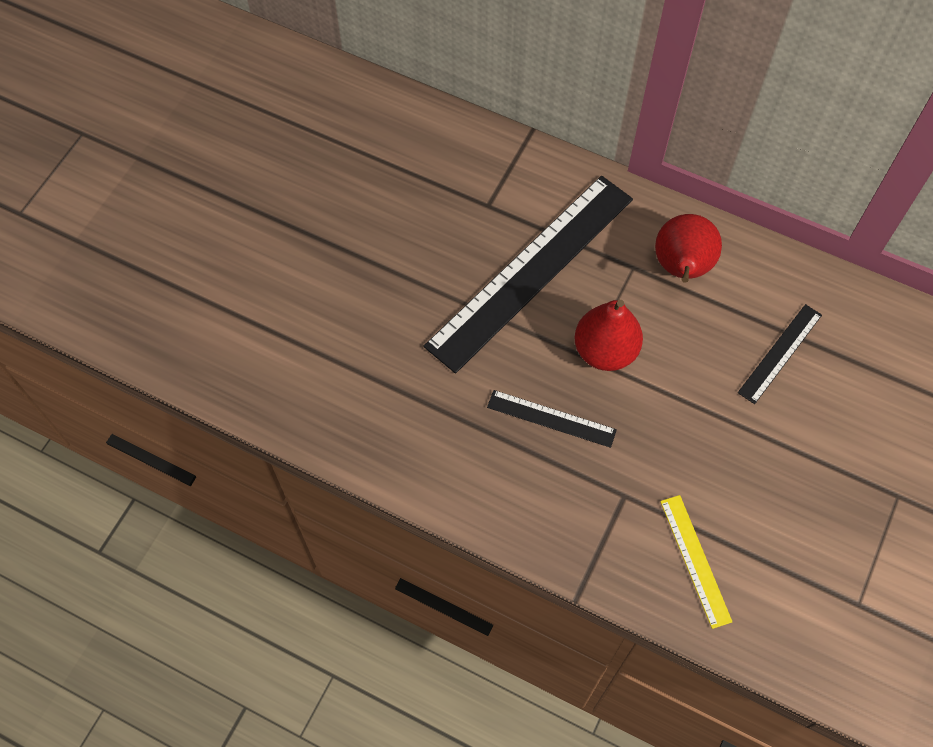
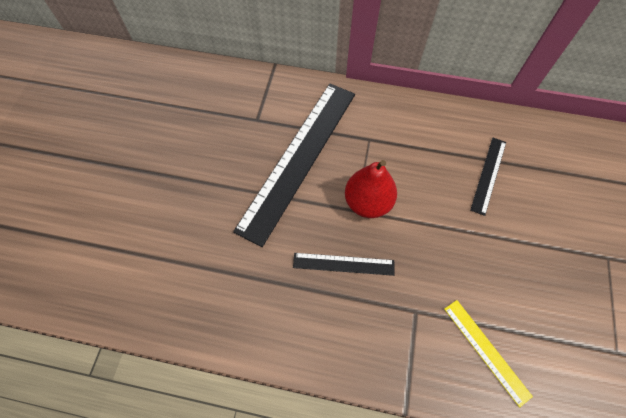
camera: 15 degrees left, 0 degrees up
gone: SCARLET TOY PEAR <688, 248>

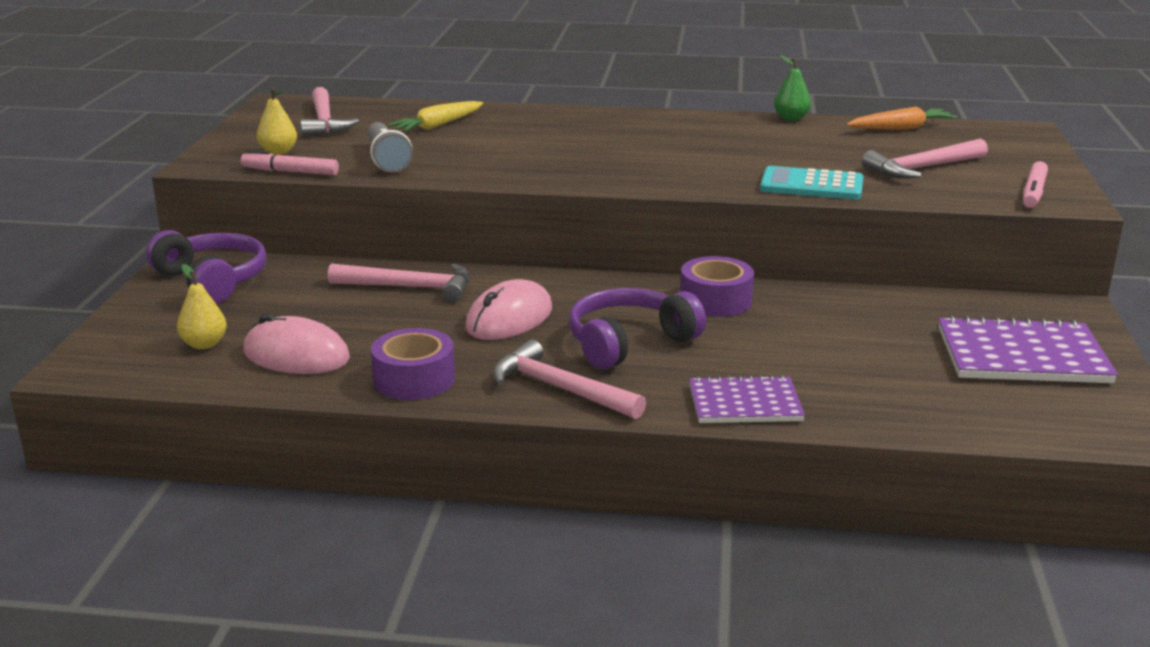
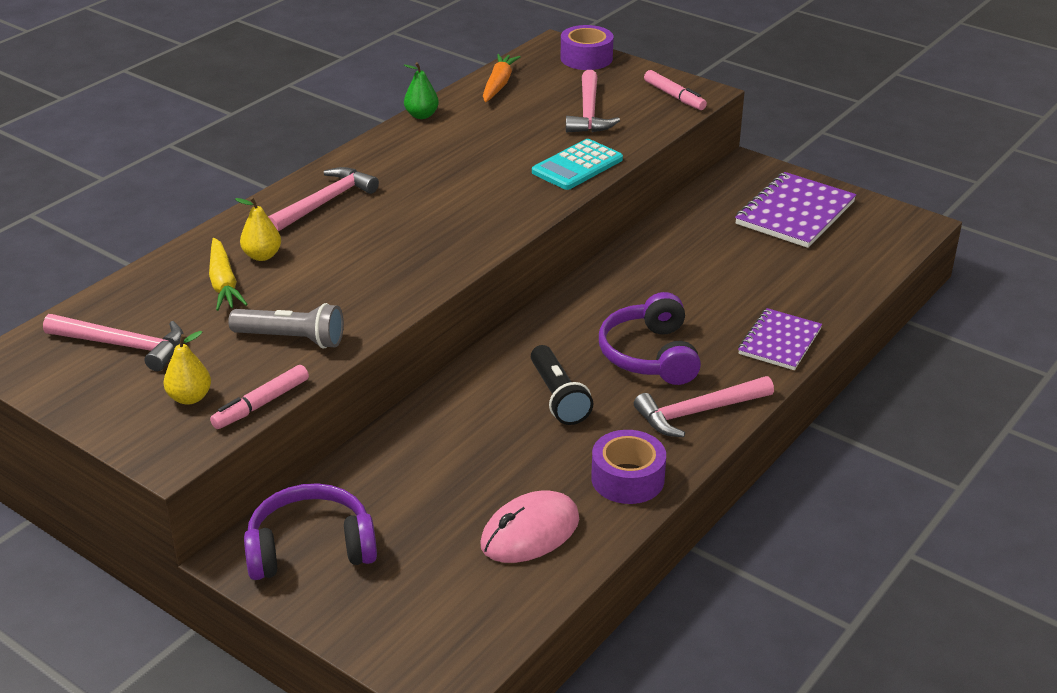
camera: 60 degrees left, 10 degrees up
shifted: GOLDEN TOY PEAR <202, 306> to <258, 229>; PINK CARPENTER'S HAMMER <398, 283> to <323, 199>; VIOLET ROLL OF TAPE <717, 286> to <587, 47>
swapped: PINK MOUSE <508, 309> to EBONY TORCH <562, 385>

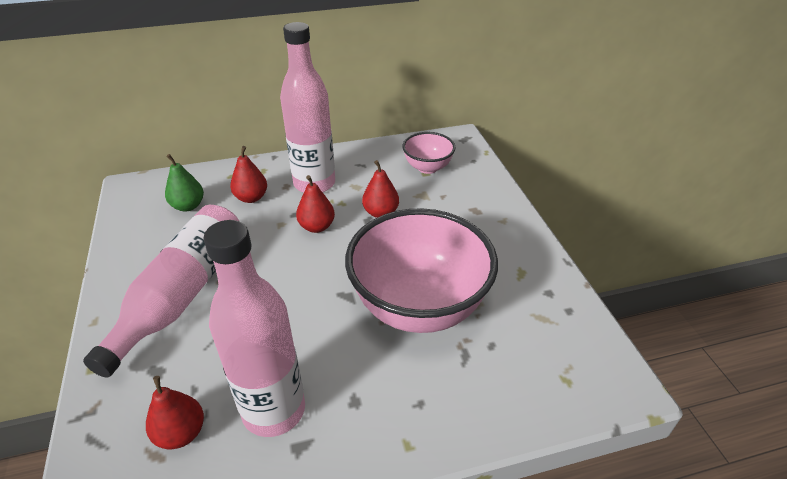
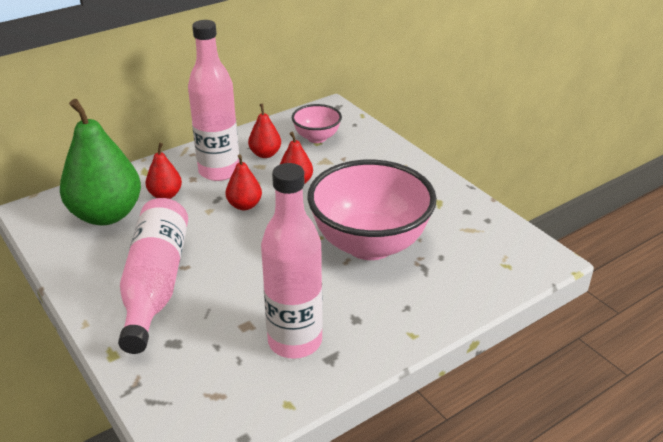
camera: 20 degrees left, 5 degrees down
shifted: SCARLET TOY PEAR <175, 412> to <264, 131>
scaled: GREEN TOY PEAR <184, 182> = <100, 162> x2.09

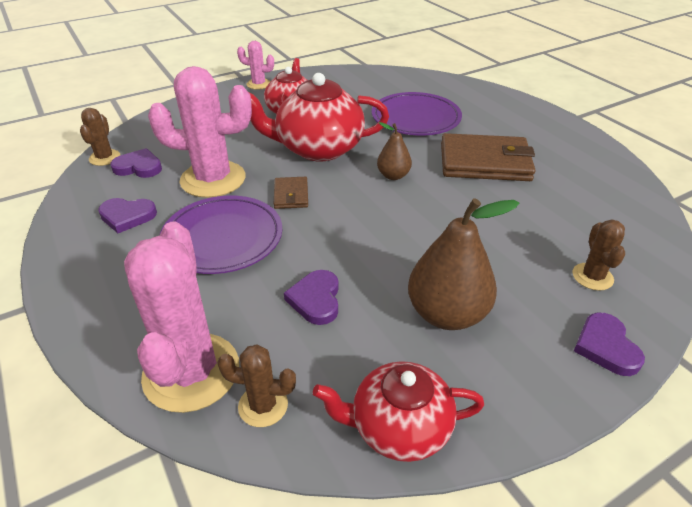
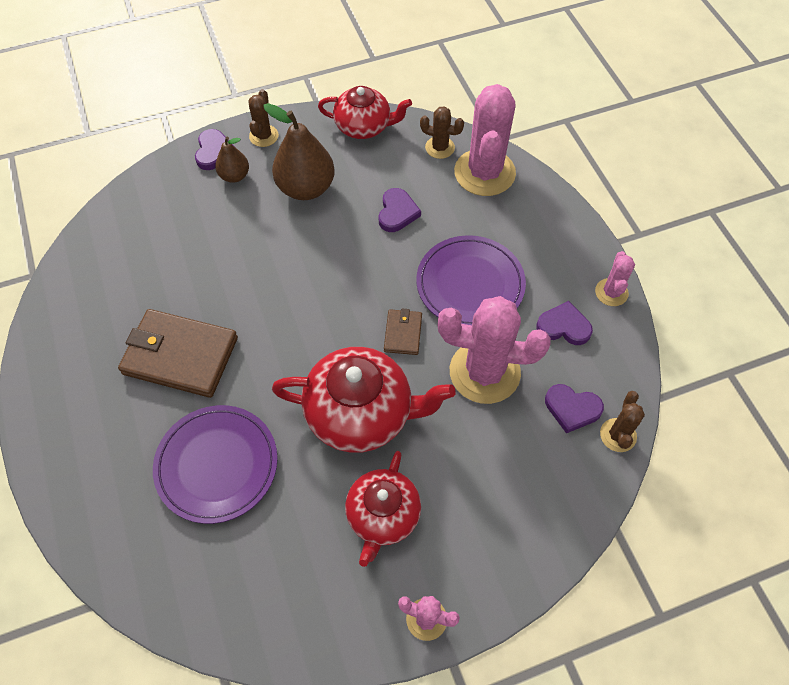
camera: 170 degrees left, 20 degrees up
new: PINK SAGUARO CACTUS <615, 278>
shifted: RUSSET TOY PEAR <394, 151> to <232, 160>; RUSSET SAGUARO CACTUS <598, 255> to <264, 118>

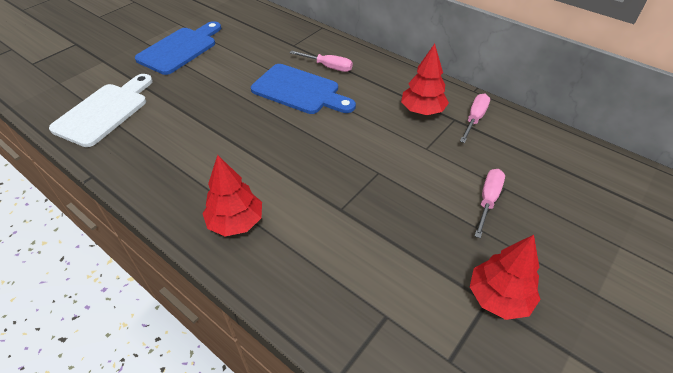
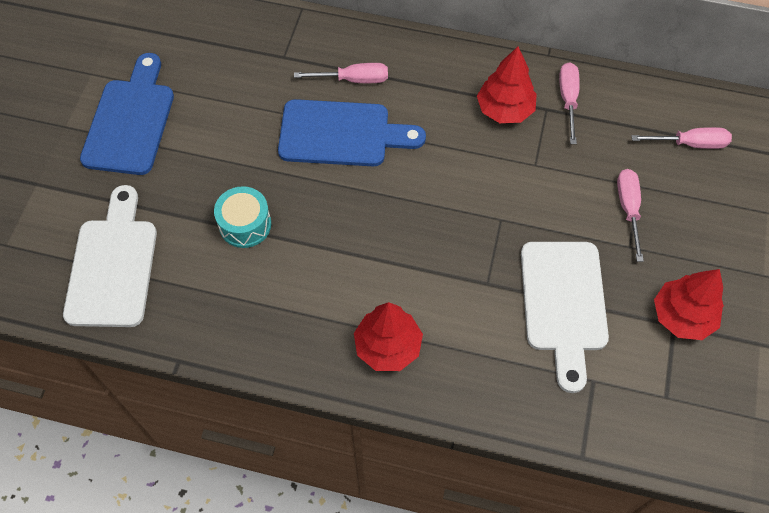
camera: 25 degrees left, 15 degrees up
new: TURQUOISE TOY DRUM <242, 217>; PURE WHITE CUTTING BOARD <565, 317>; PINK SCREWDRIVER <682, 138>

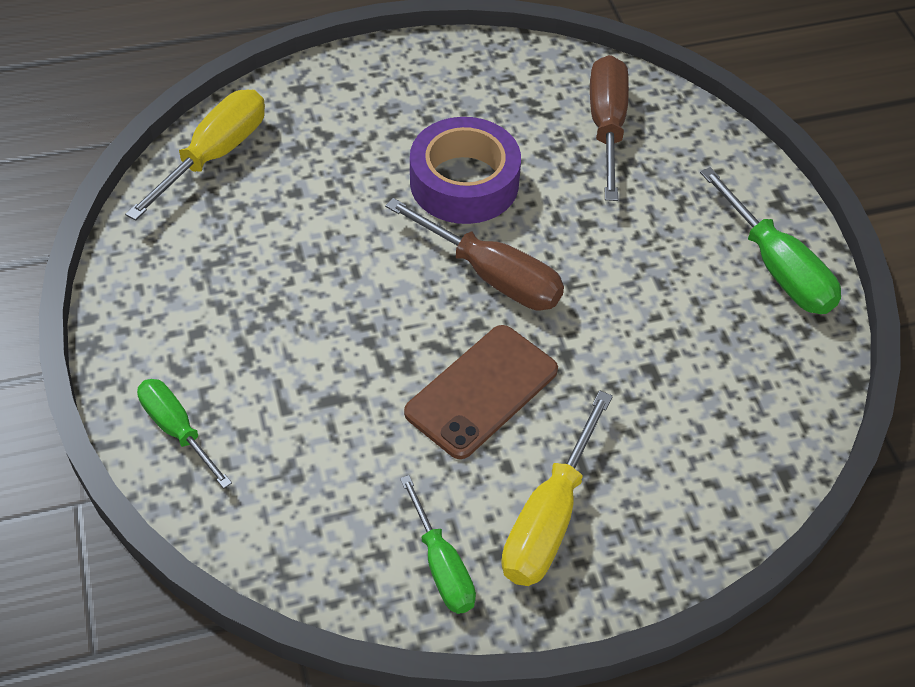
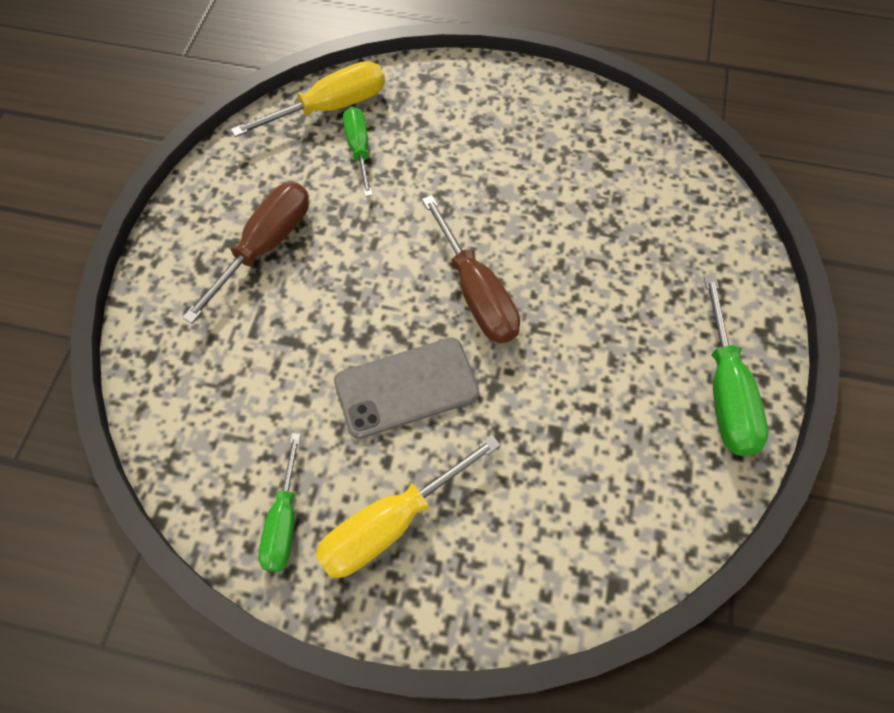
camera: 30 degrees right, 10 degrees up
gone: VIOLET ROLL OF TAPE <465, 170>
shifted: GREEN SCREWDRIVER <184, 433> to <357, 152>; RUSSET SCREWDRIVER <609, 128> to <245, 252>
repainted: RUSSET SMARTPHONE <481, 392> to ASH-GREY SMARTPHONE <406, 388>

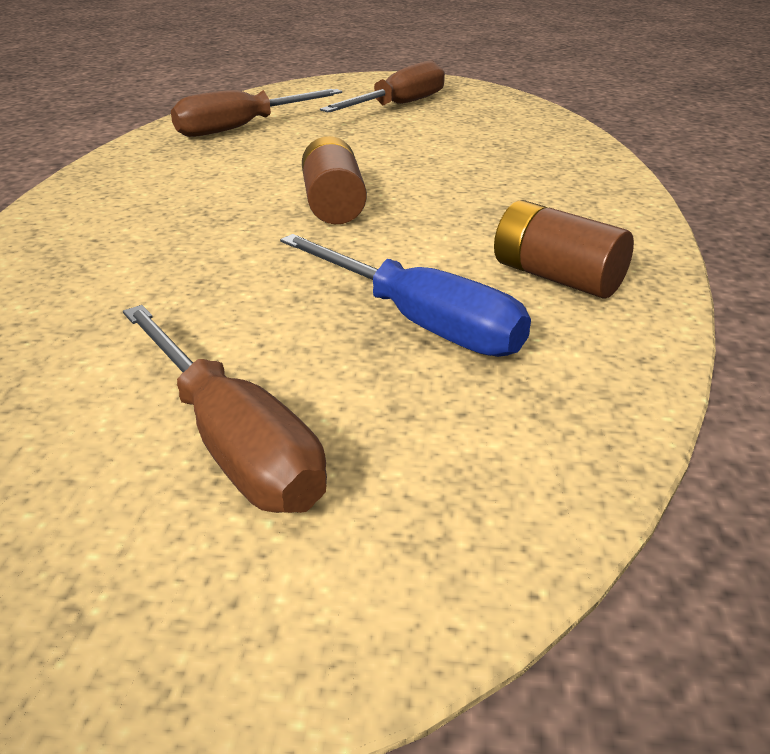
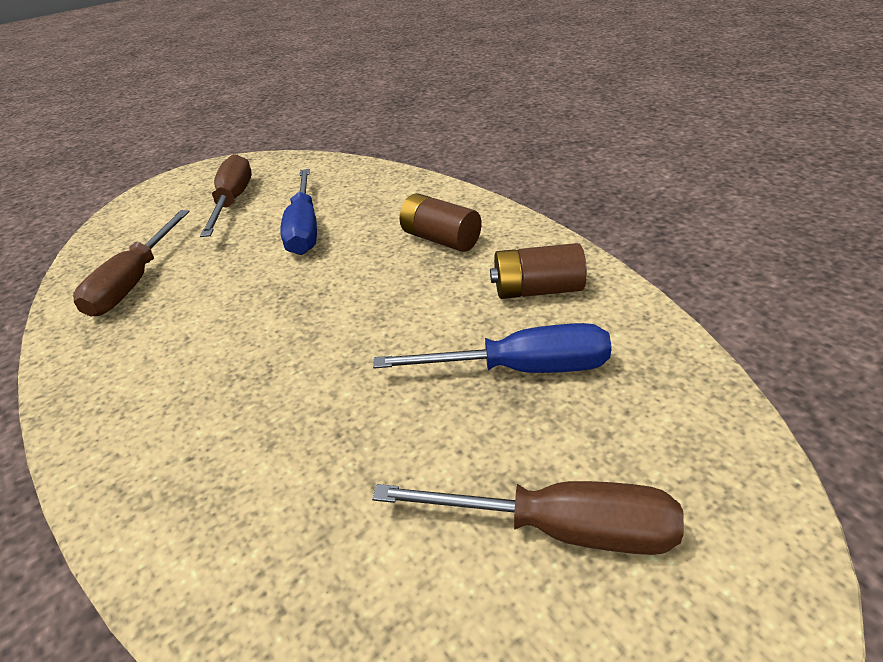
camera: 40 degrees left, 5 degrees up
new: COBALT SCREWDRIVER <298, 212>
shifted: RUSSET AA BATTERY <334, 180> to <441, 222>

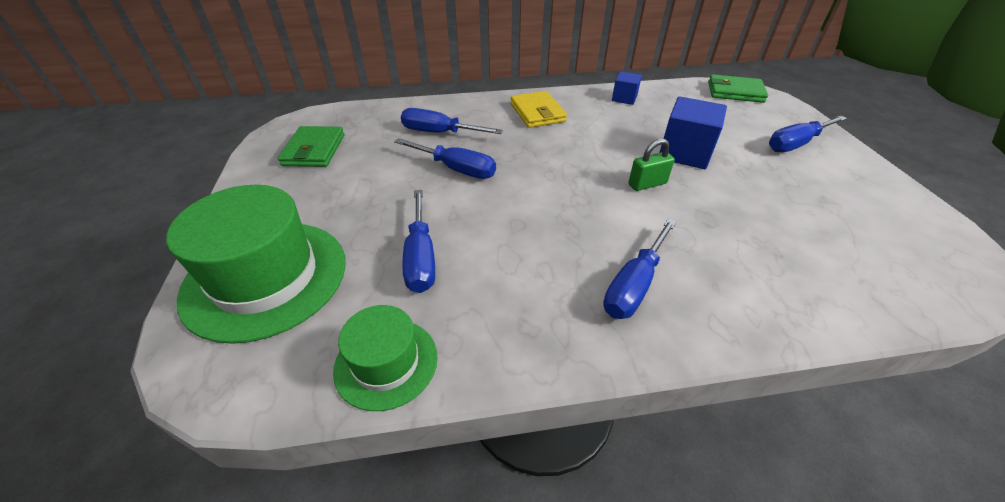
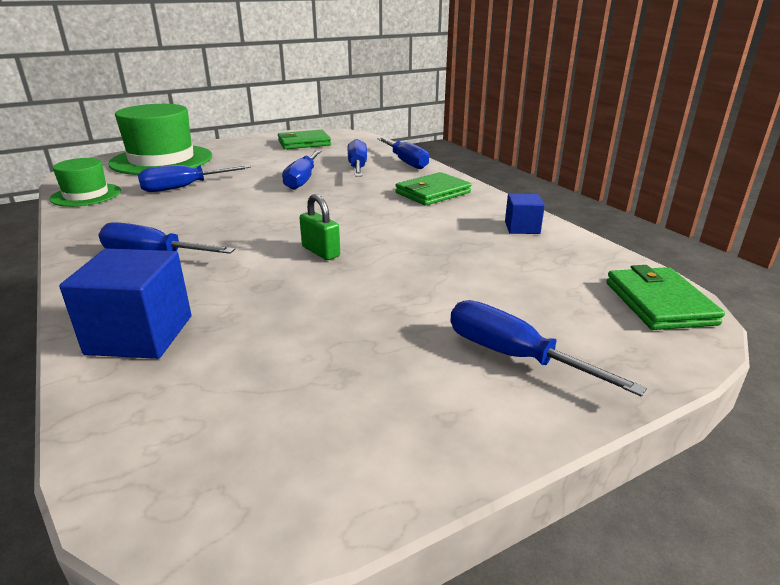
camera: 70 degrees right, 15 degrees down
new: COBALT SCREWDRIVER <403, 153>
shifted: COBALT BLOCK <693, 132> to <125, 304>
repainted: GOLDEN WALLET <538, 109> to GREEN WALLET <433, 188>

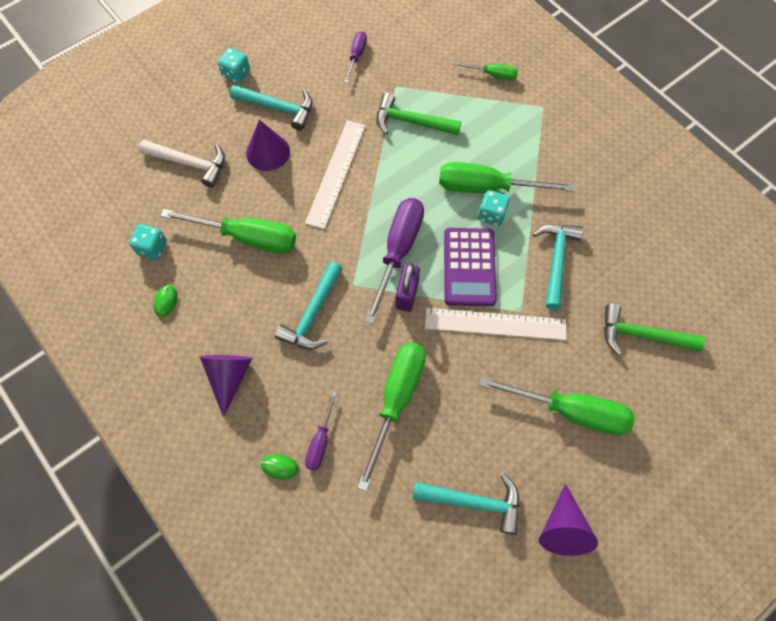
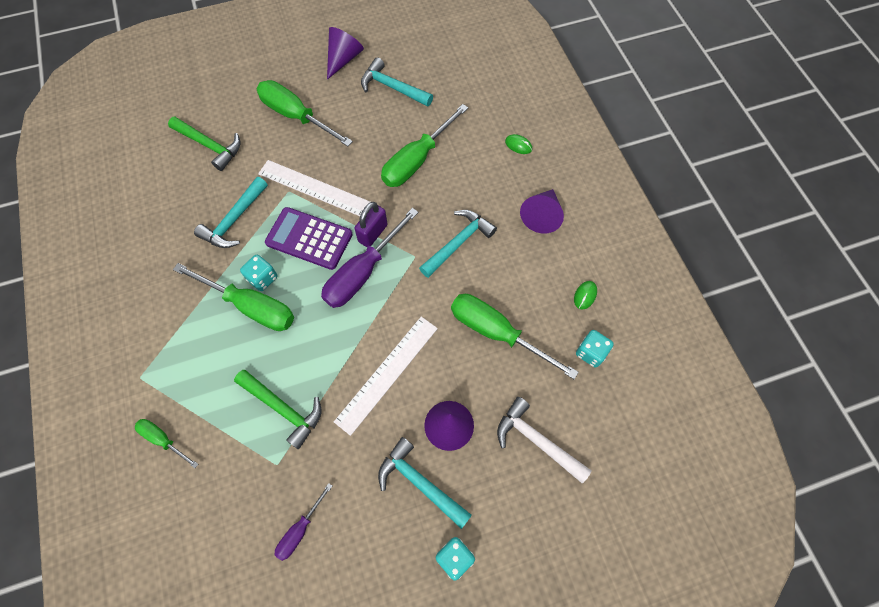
camera: 160 degrees left, 0 degrees up
gone: VIOLET SCREWDRIVER <321, 431>
rotated: VIOLET CALCULATOR <470, 267> = <309, 238> 90 degrees counterclockwise

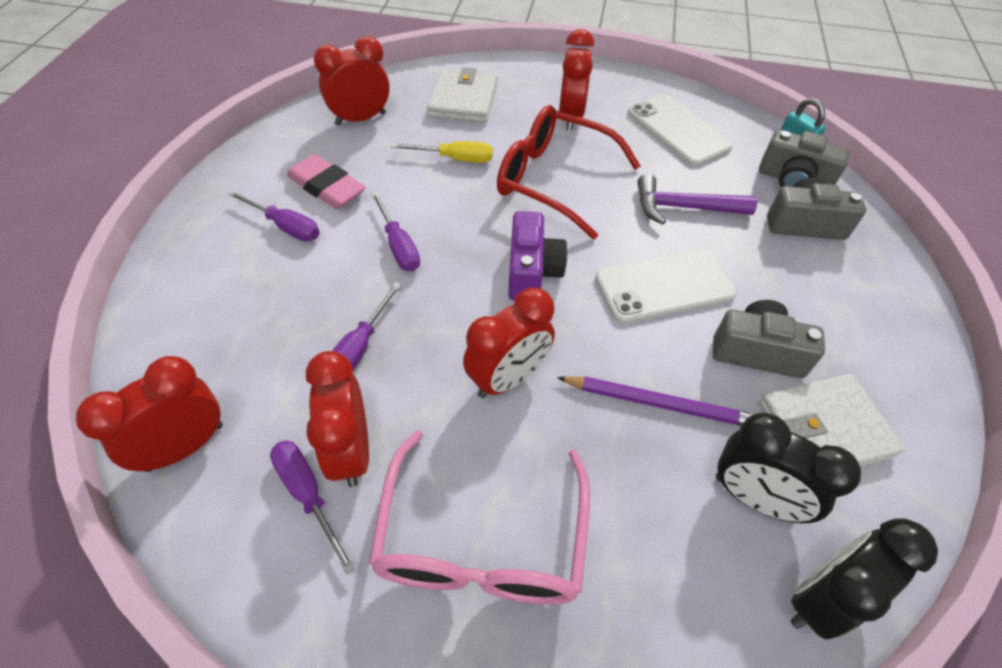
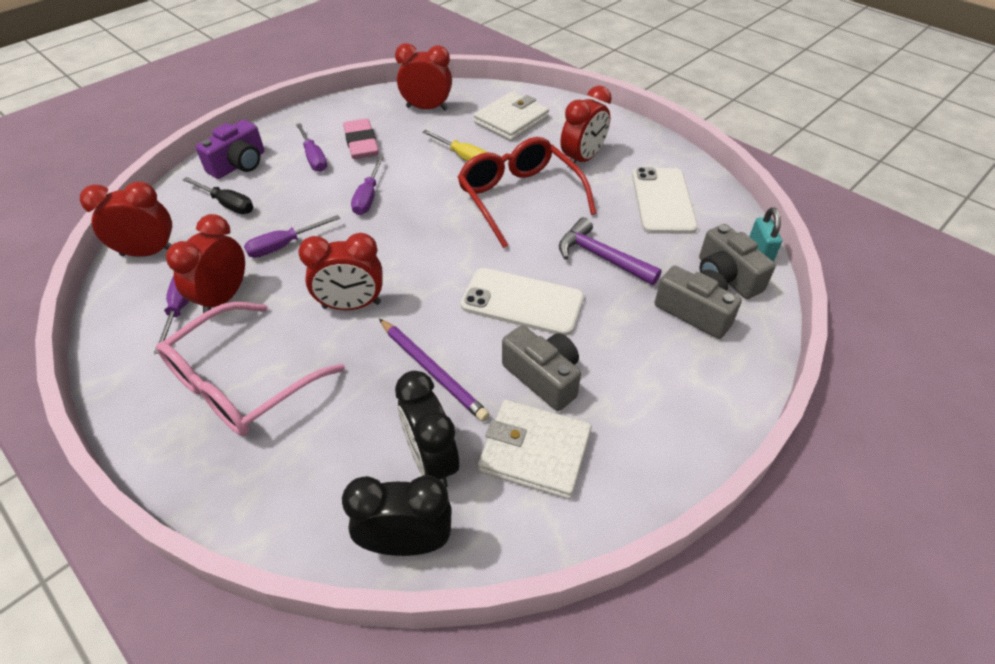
camera: 35 degrees right, 5 degrees down
new: EBONY SCREWDRIVER <218, 195>
shifted: VIOLET PHOTO CAMERA <537, 255> to <230, 149>

